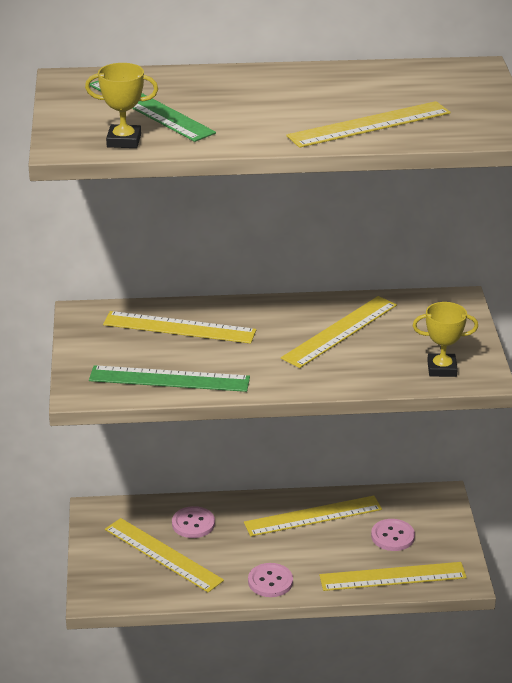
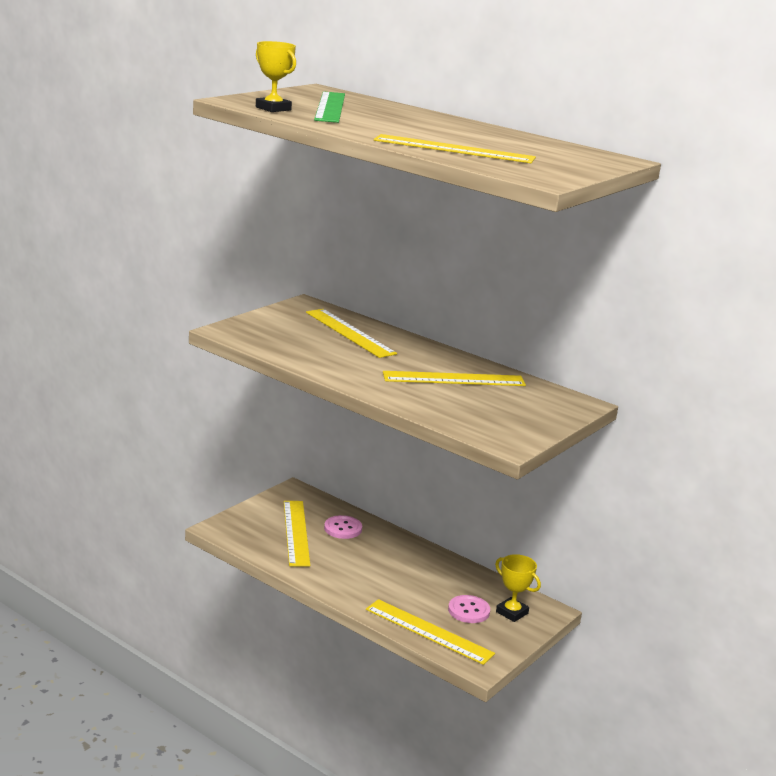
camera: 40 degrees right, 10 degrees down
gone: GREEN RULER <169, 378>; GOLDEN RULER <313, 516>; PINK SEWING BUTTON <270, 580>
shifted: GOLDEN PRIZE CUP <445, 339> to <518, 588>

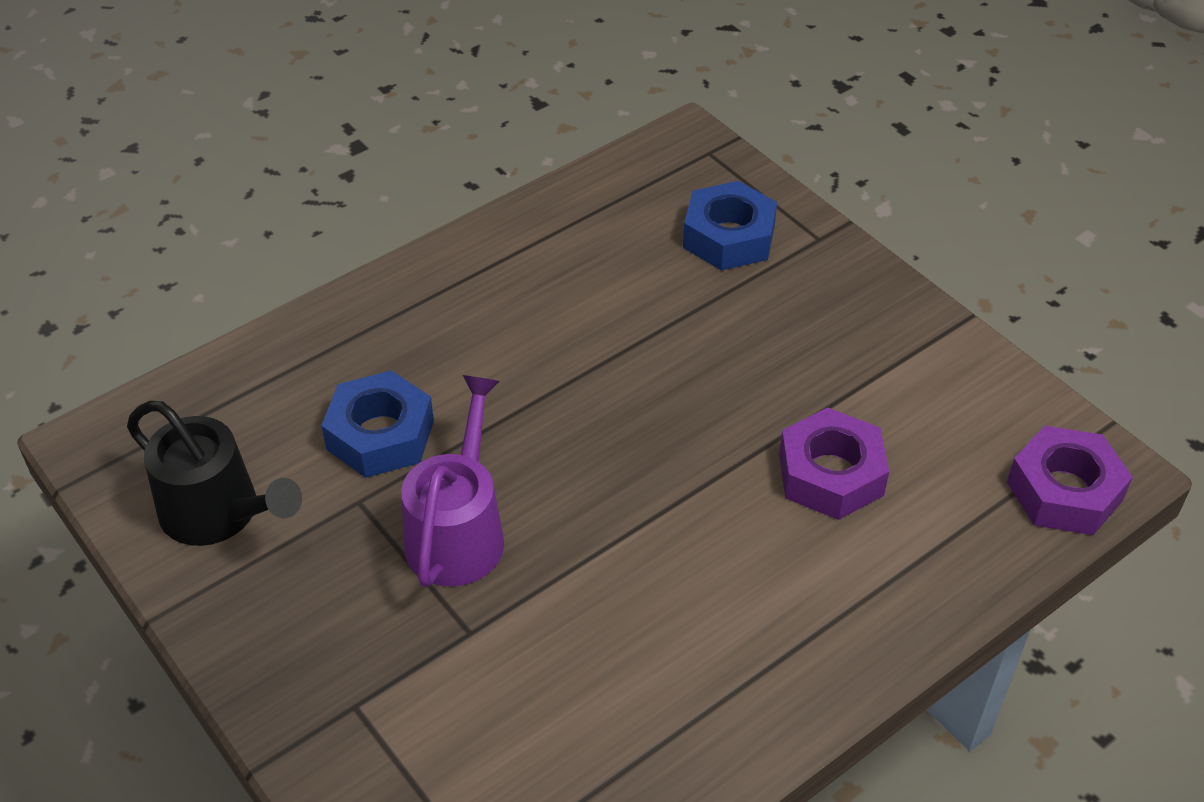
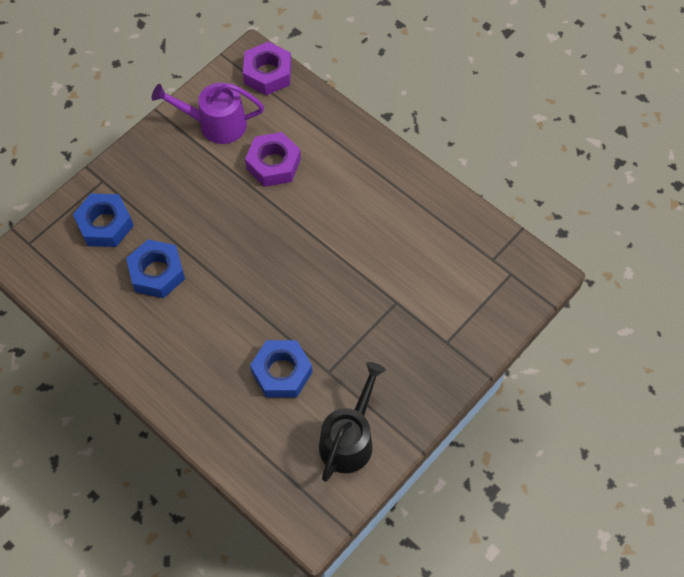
camera: 100 degrees left, 15 degrees up
new: COBALT NUT <155, 268>
shifted: VIOLET SPRINKLING CAN <452, 481> to <208, 113>

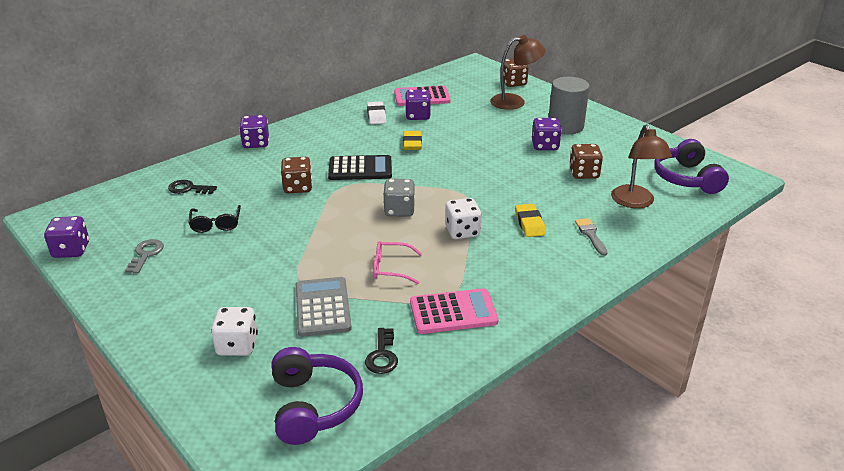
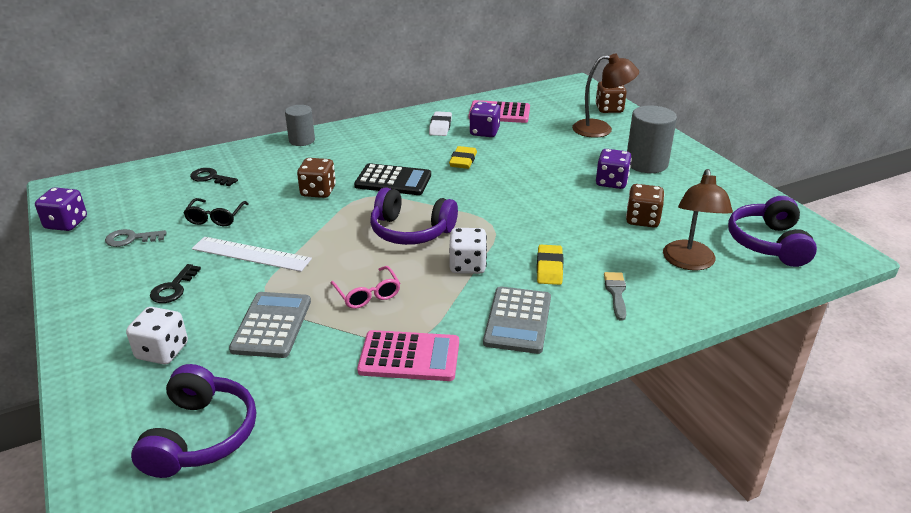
camera: 15 degrees right, 0 degrees up
new: PURE WHITE RULER <252, 254>; ASH-GREY CALCULATOR <517, 320>
shifted: EBONY KEY <381, 351> to <175, 283>
swapped: VIOLET GAME DIE <254, 131> to ASH-GREY CYLINDER <300, 125>; ASH-GREY GAME DIE <399, 197> to VIOLET HEADPHONES <414, 216>
rotated: ASH-GREY KEY <144, 256> = <135, 238> 120 degrees counterclockwise; PINK EYEGLASSES <397, 262> = <366, 287> 135 degrees counterclockwise

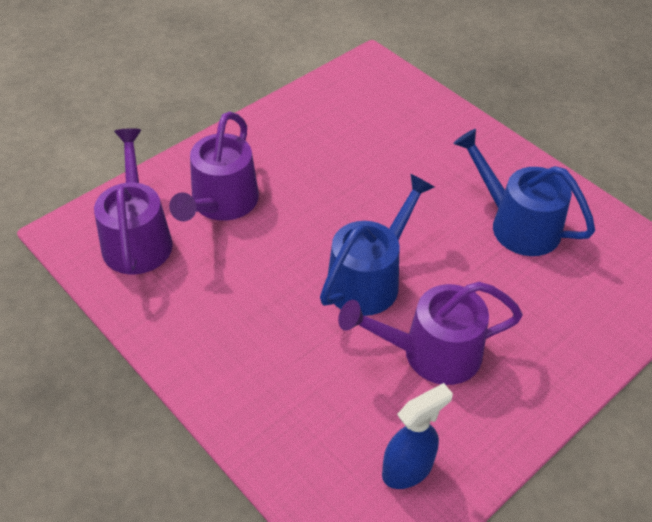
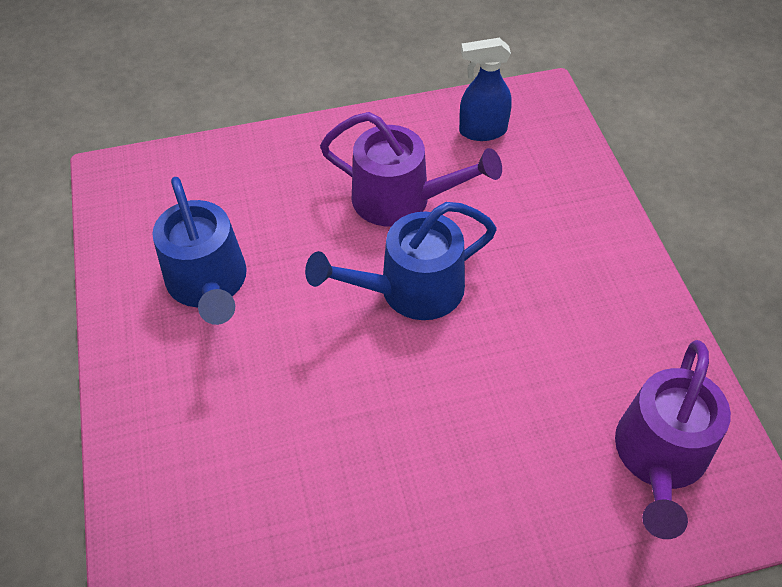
camera: 150 degrees left, 5 degrees up
gone: VIOLET SPRINKLING CAN <214, 166>

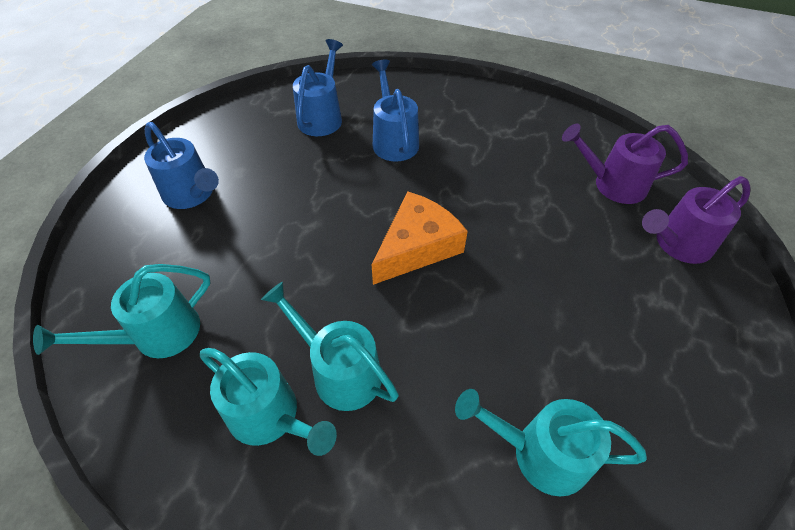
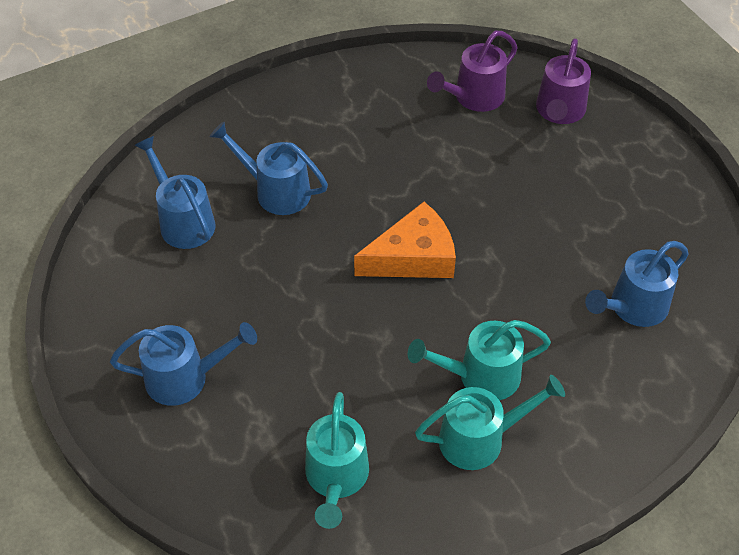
camera: 50 degrees left, 0 degrees up
repainted: TURQUOISE SPRINKLING CAN <551, 443> to COBALT SPRINKLING CAN <637, 284>
rotated: ORANGE-COLOURED CHEESE WEDGE <420, 238> = <405, 240> 75 degrees clockwise

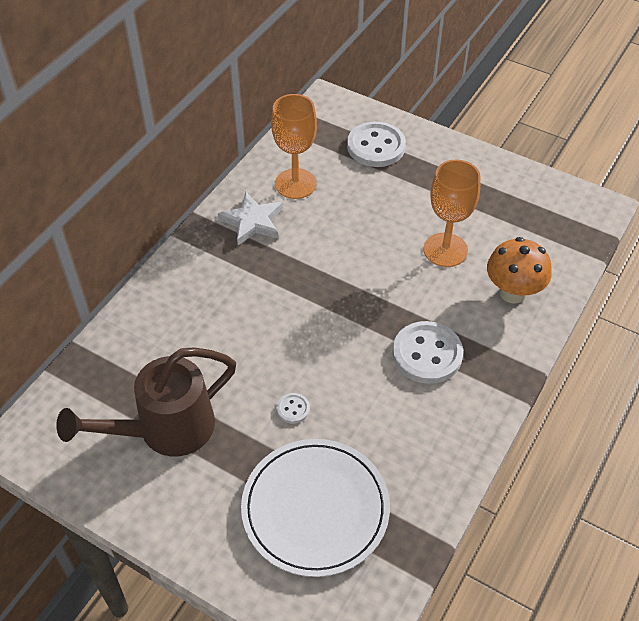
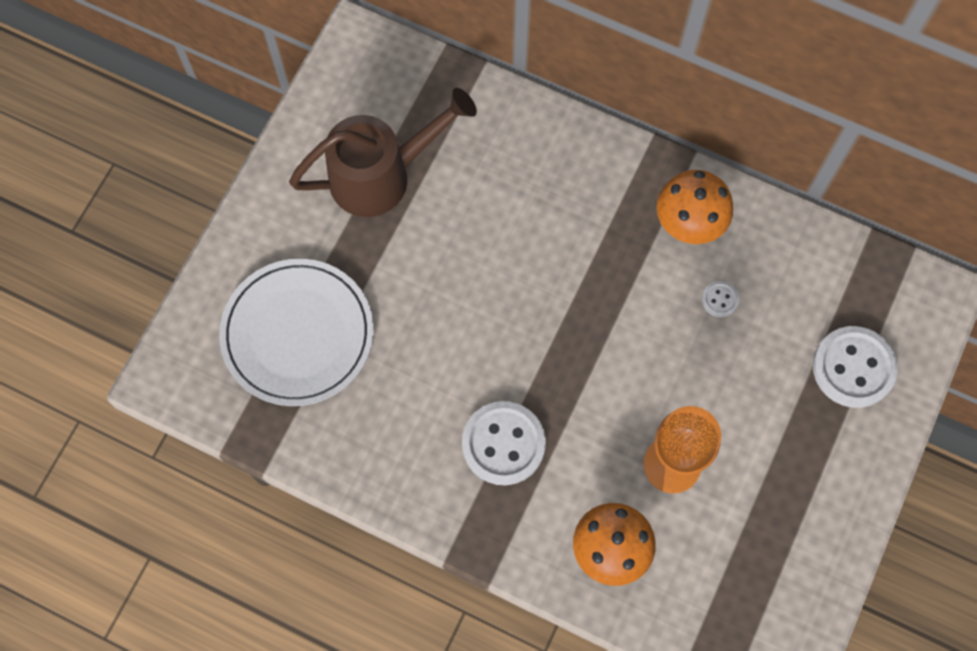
camera: 85 degrees right, 20 degrees up
gone: ORANGE-COLOURED WINE GLASS <294, 146>
shifted: PURE WHITE SEWING BUTTON <293, 408> to <720, 299>
swapped: PURE WHITE STAR SHAPE <250, 218> to ORANGE-COLOURED MUSHROOM <695, 207>
rotated: RUSSET SPRINKLING CAN <146, 401> = <383, 152> 105 degrees clockwise

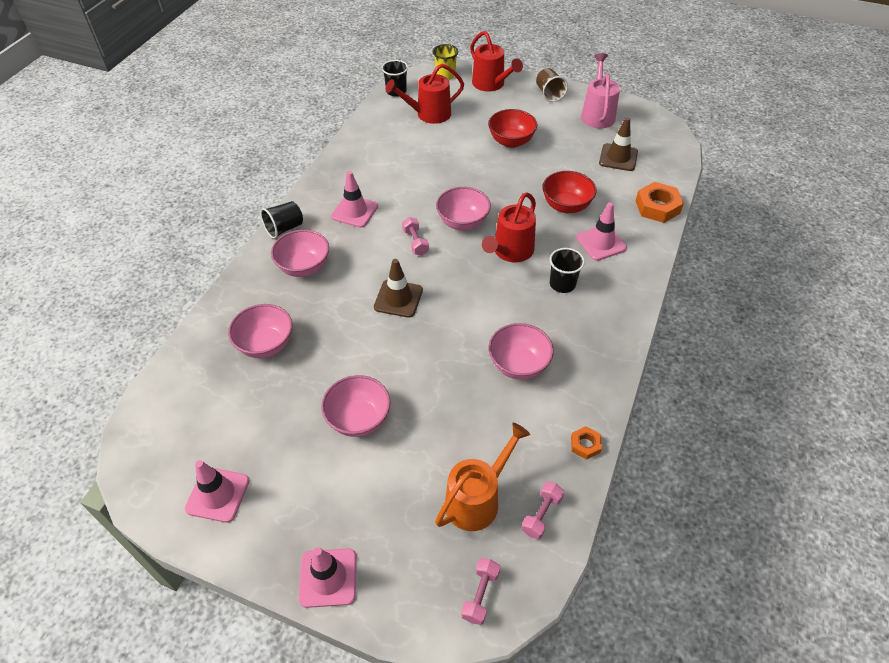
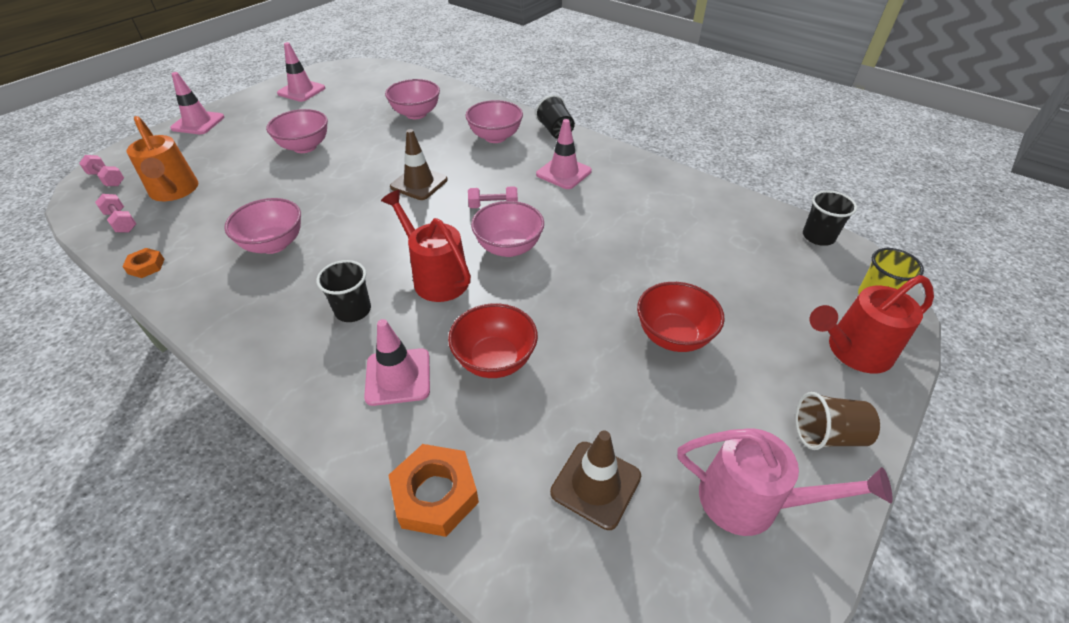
camera: 105 degrees right, 5 degrees down
gone: SCARLET SPRINKLING CAN <424, 93>

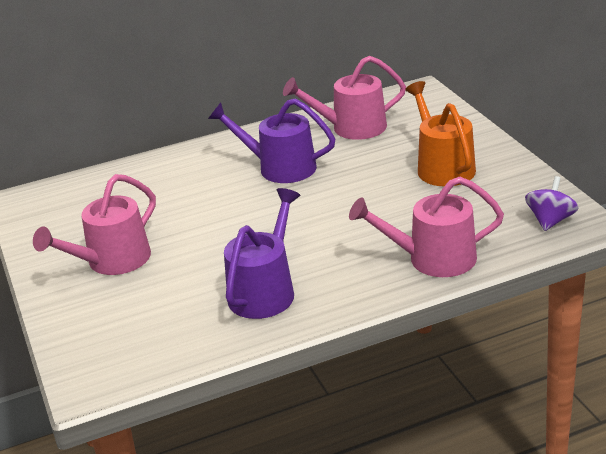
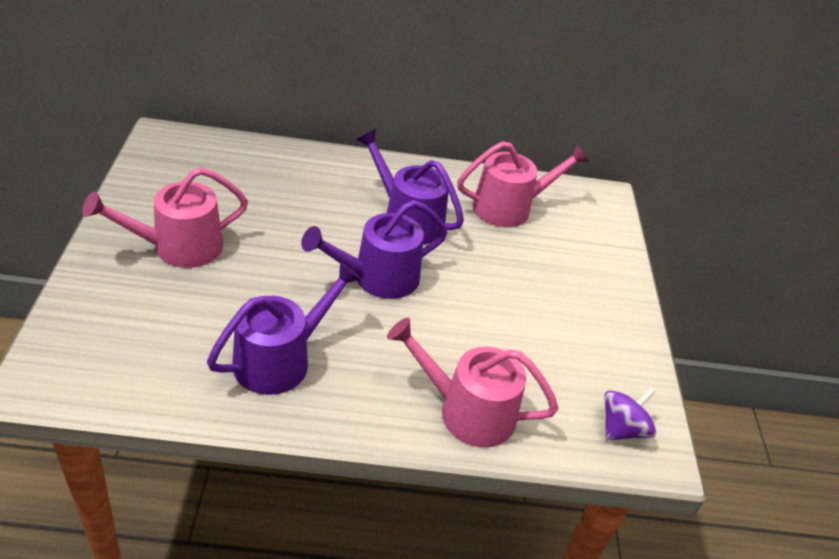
camera: 15 degrees right, 10 degrees up
gone: ORANGE-COLOURED SPRINKLING CAN <440, 133>
new: VIOLET SPRINKLING CAN <374, 249>
rotated: PINK SPRINKLING CAN <344, 98> = <523, 184> 150 degrees clockwise

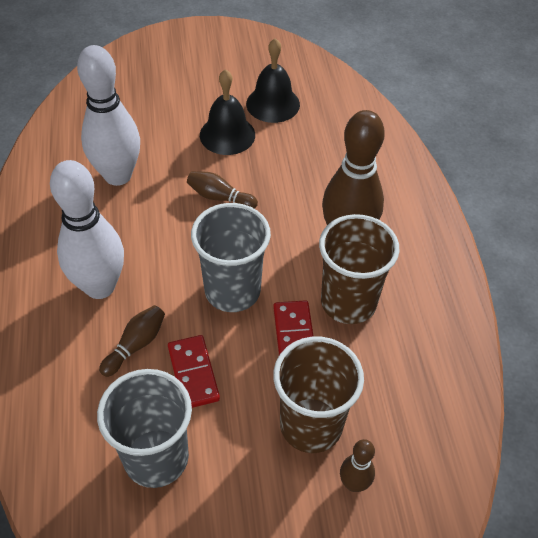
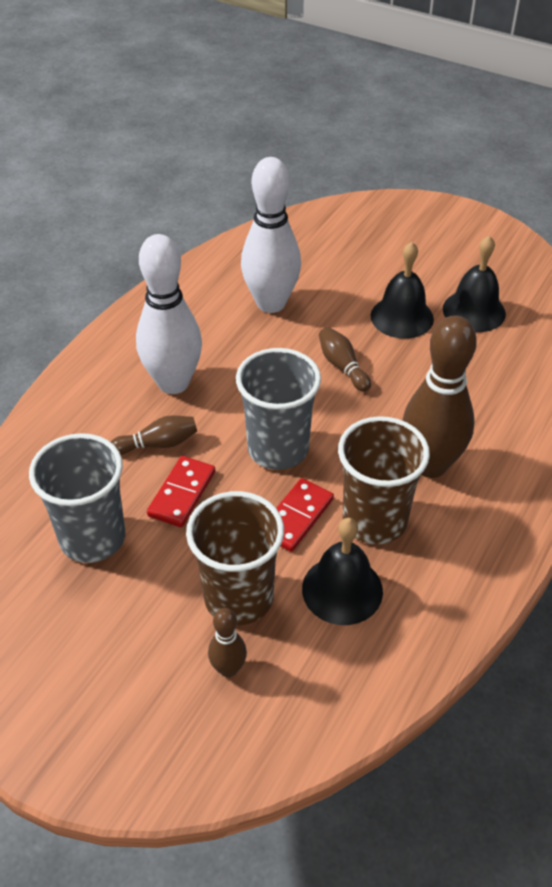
camera: 40 degrees right, 5 degrees down
new: EBONY HAND BELL <342, 571>

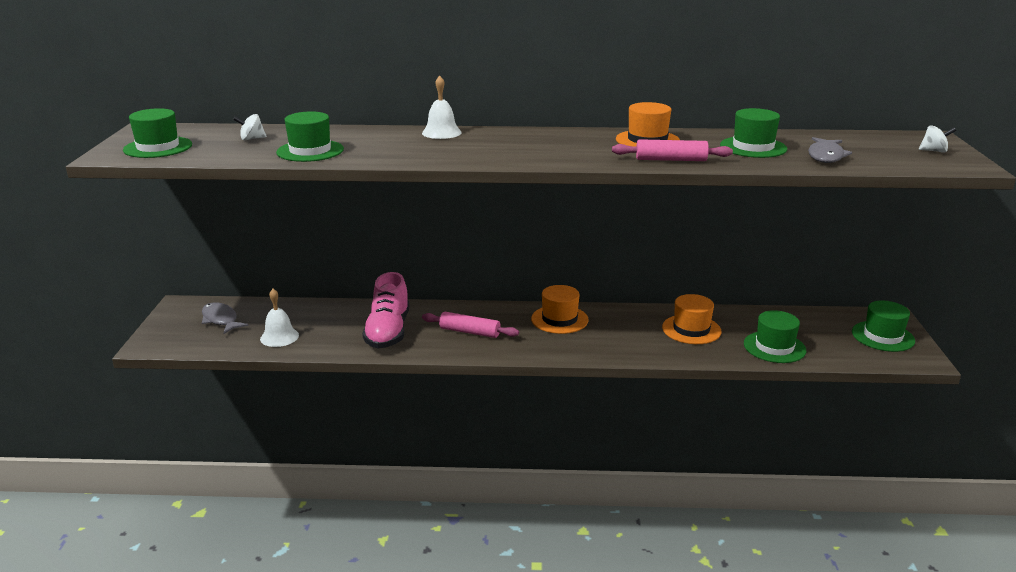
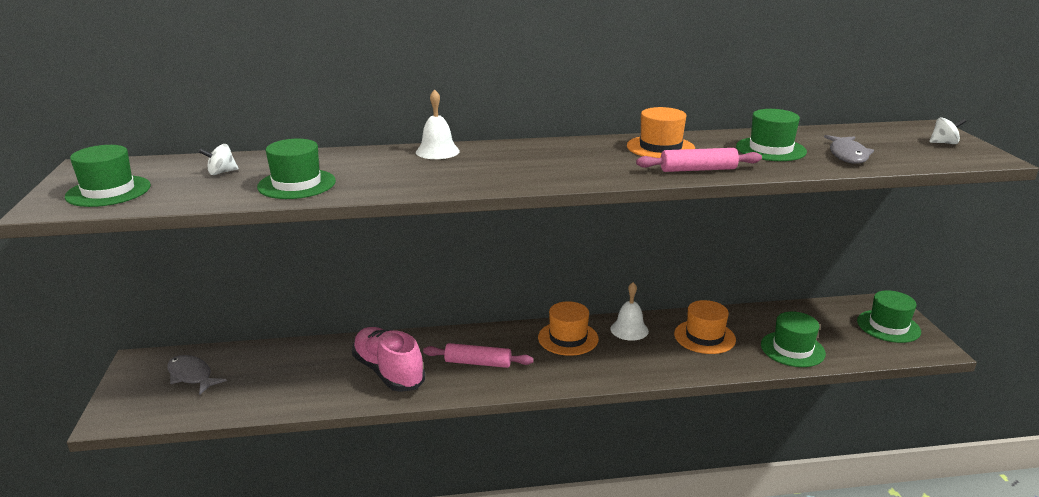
camera: 10 degrees left, 0 degrees up
shifted: PURE WHITE HAND BELL <279, 318> to <629, 311>
rotated: PINK SNEAKER <385, 310> = <388, 359> 150 degrees clockwise

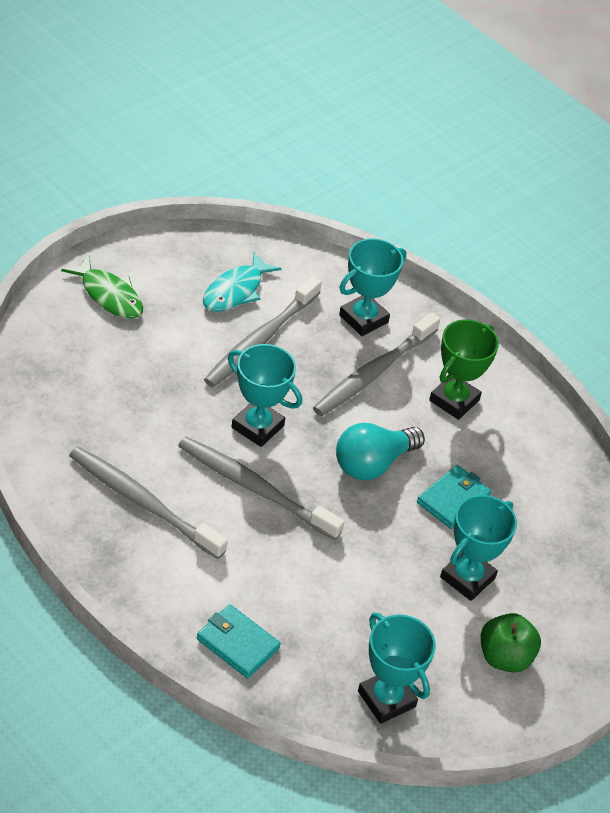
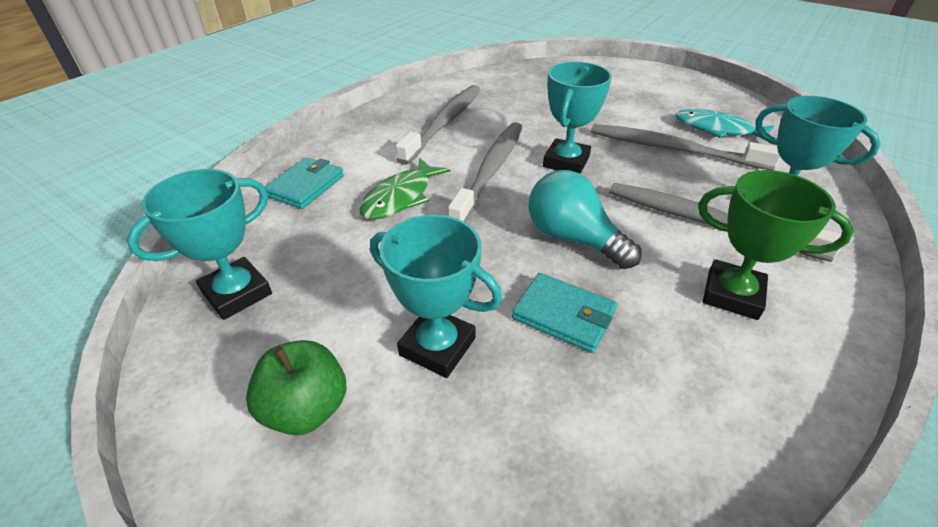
camera: 85 degrees right, 5 degrees down
shifted: GREEN TOY FISH <102, 287> to <405, 189>

